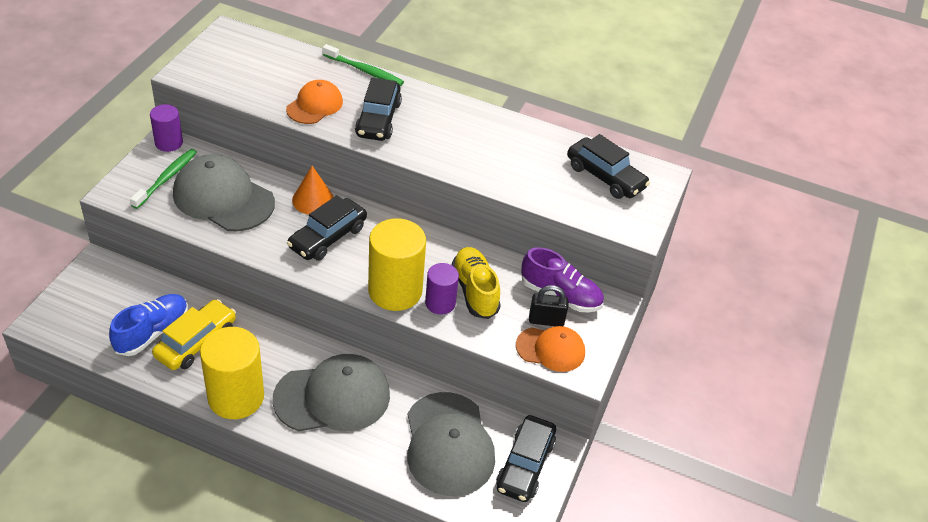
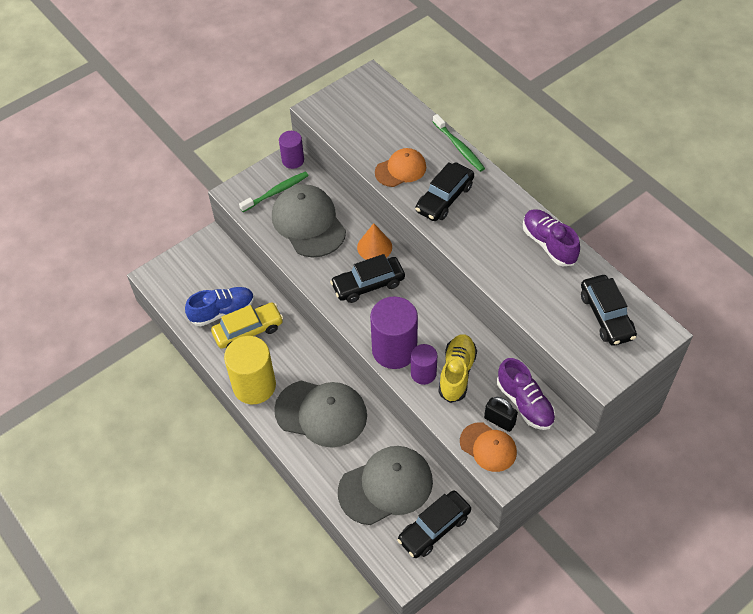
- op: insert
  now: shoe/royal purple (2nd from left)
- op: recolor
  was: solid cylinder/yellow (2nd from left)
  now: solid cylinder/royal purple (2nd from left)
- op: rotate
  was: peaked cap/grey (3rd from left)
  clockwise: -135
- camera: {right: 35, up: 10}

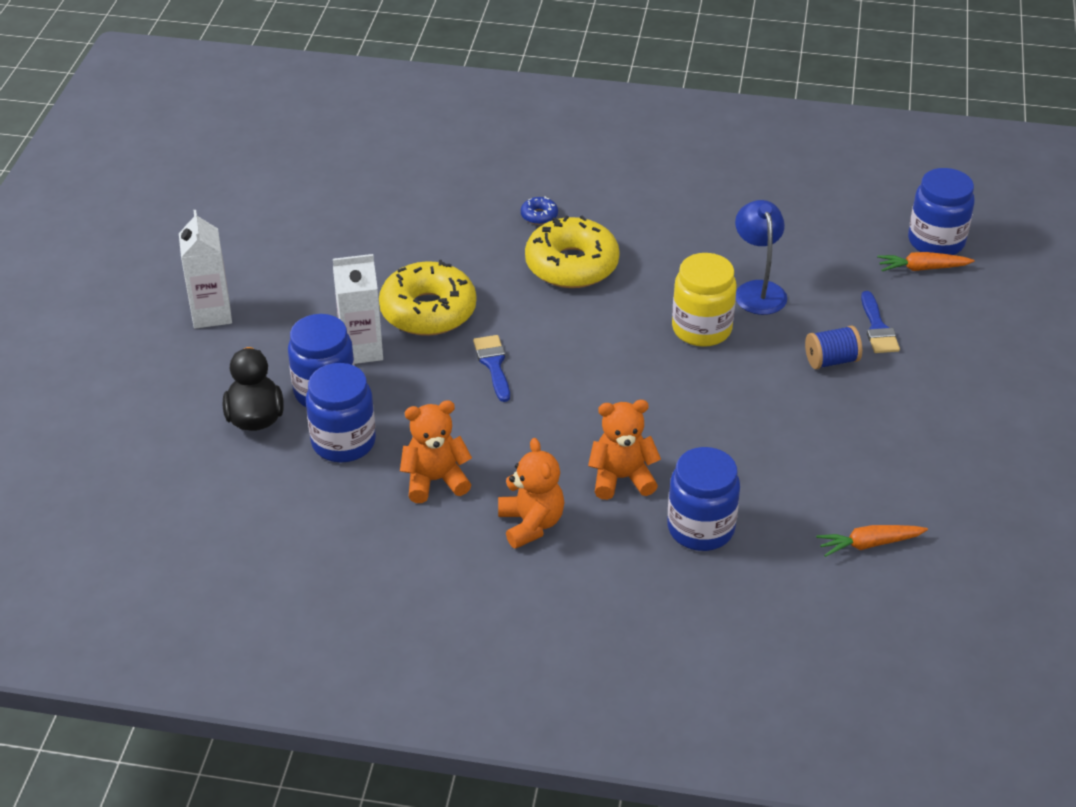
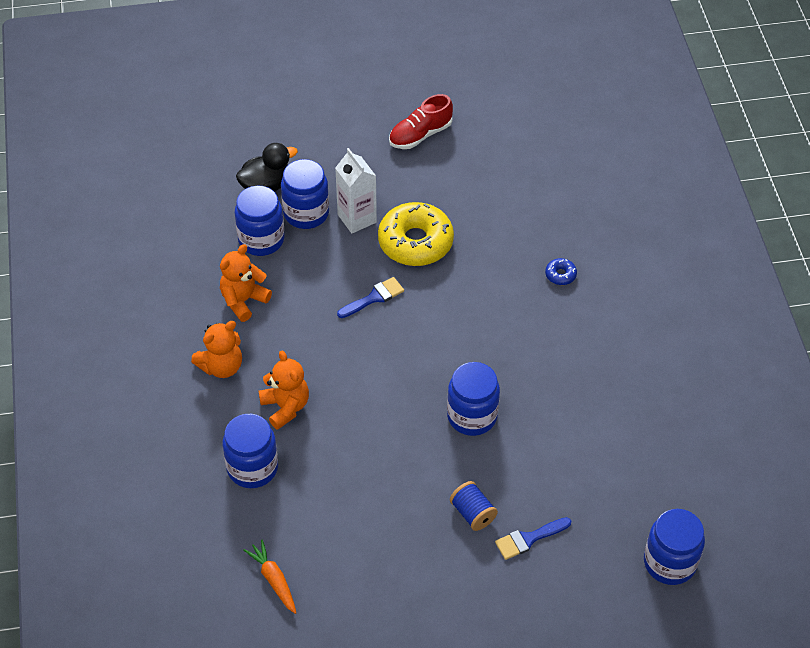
- op: delete
  was: juice carton/white (1st from left)
- op: delete
  was: doughnut/yellow (2nd from left)
- op: delete
  was: reading lamp/cobalt
- op: delete
  was: root vegetable/orange (2nd from left)
- op: insert
  now: shoe/red
- op: recolor
  was: jar/yellow
  now: jar/cobalt (4th from left)
- op: rotate
  was: teddy bear/orange (1st from left in the first image)
  clockwise: -105
- camera: {right: 70, up: 10}

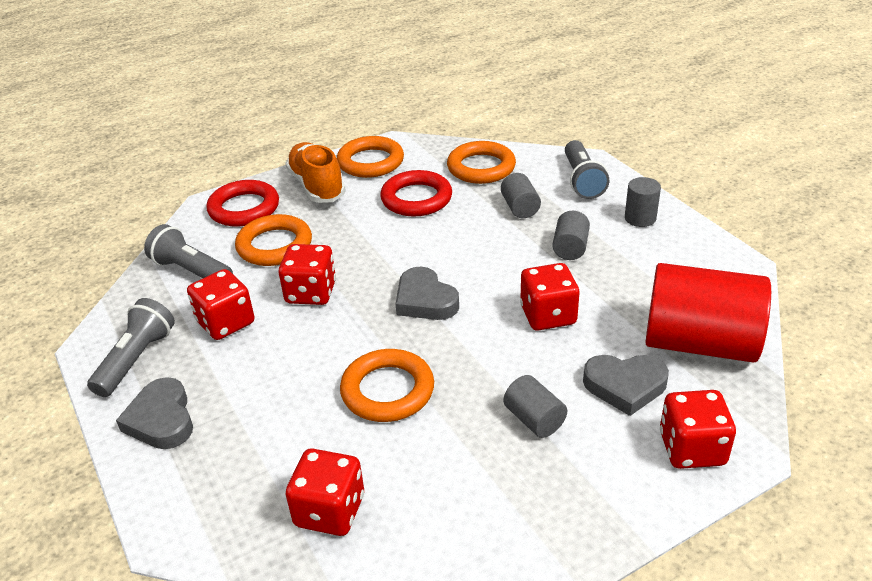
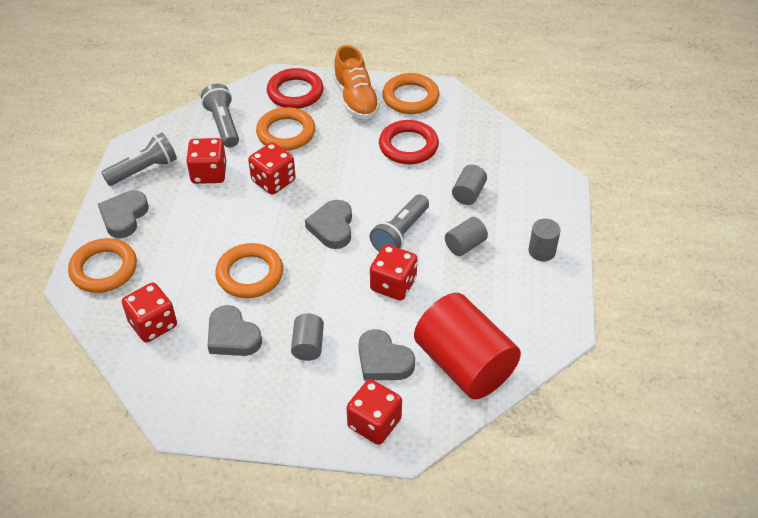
- op: insert
  now: heart/grey (2nd from left)
- op: move
  was: hoop/orange (4th from left in the first image)
  now: hoop/orange (1st from left)
- op: move
  was: pocket torch/grey (3rd from left)
- op: rotate
  was: shoe/orange
  clockwise: 150
- camera: {right: 35, up: 10}

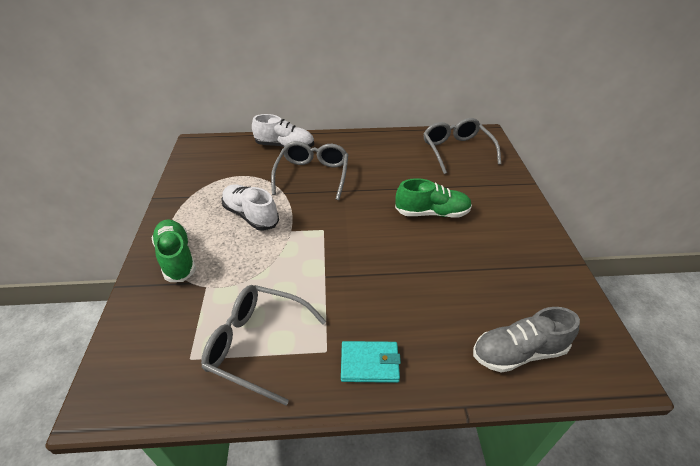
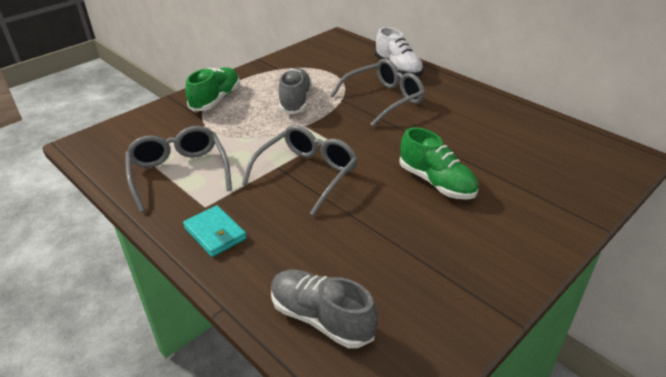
- op: move
  was: eyeglasses/grey (3rd from left in the first image)
  now: eyeglasses/grey (2nd from left)
- op: recolor
  was: shoe/white (1st from left)
  now: shoe/grey (1st from left)
- camera: {right: 50, up: -5}

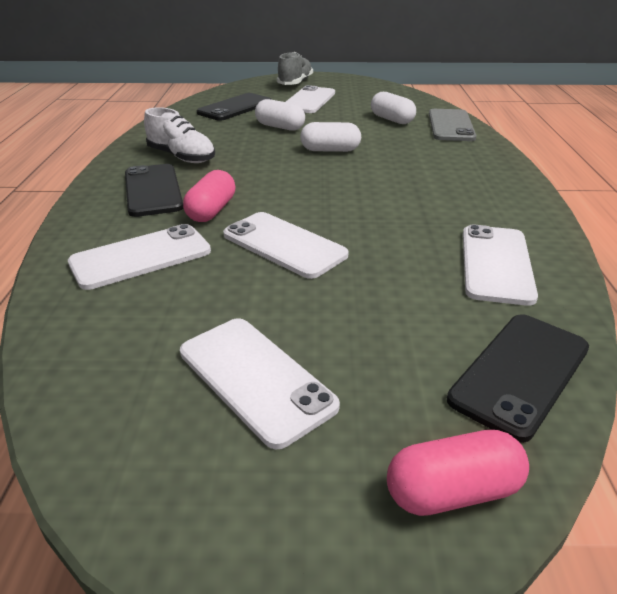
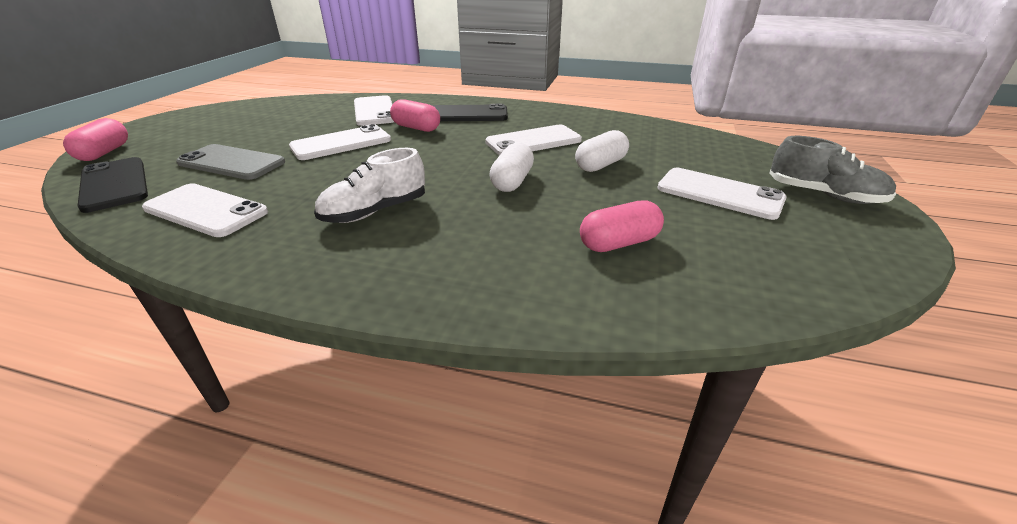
- op: delete
  was: mobile phone/black (2nd from left)
- op: move
  was: shoe/white
- op: move
  was: mobile phone/white (2nd from left in the first image)
  now: mobile phone/white (4th from left)
- op: move
  was: mobile phone/grey
- op: recolor
  was: pill/white (3rd from left)
  now: pill/rosy (3rd from left)
- camera: {right: 105, up: 0}

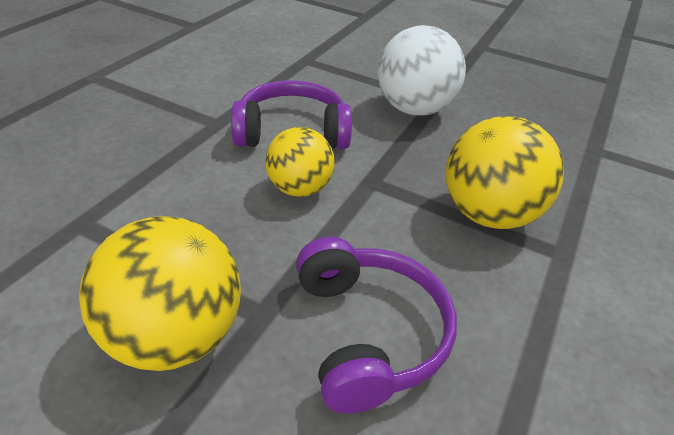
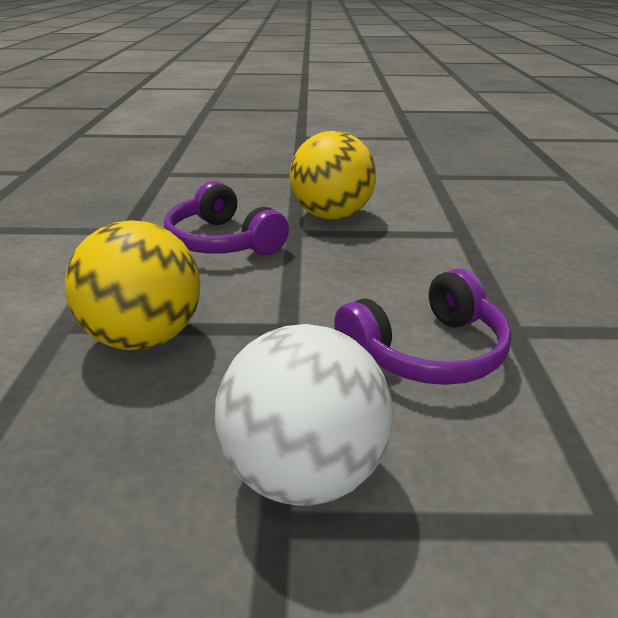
- op: delete
  was: ball/yellow (2nd from left)
- camera: {right: 155, up: -10}

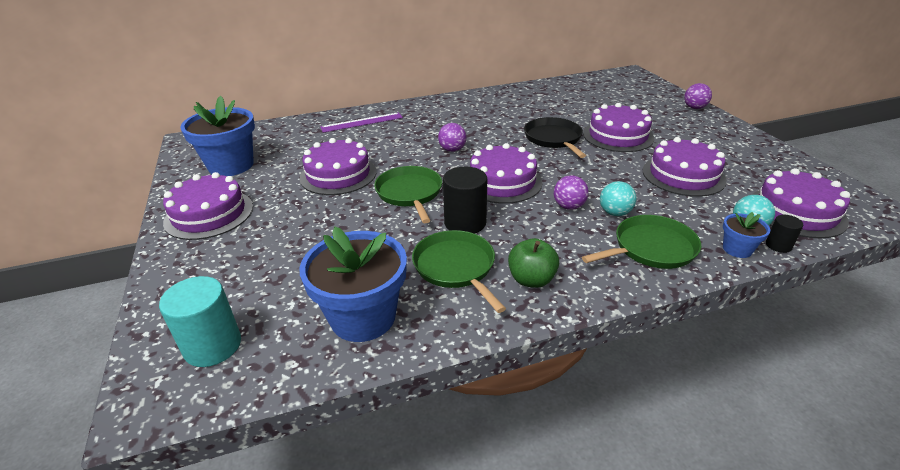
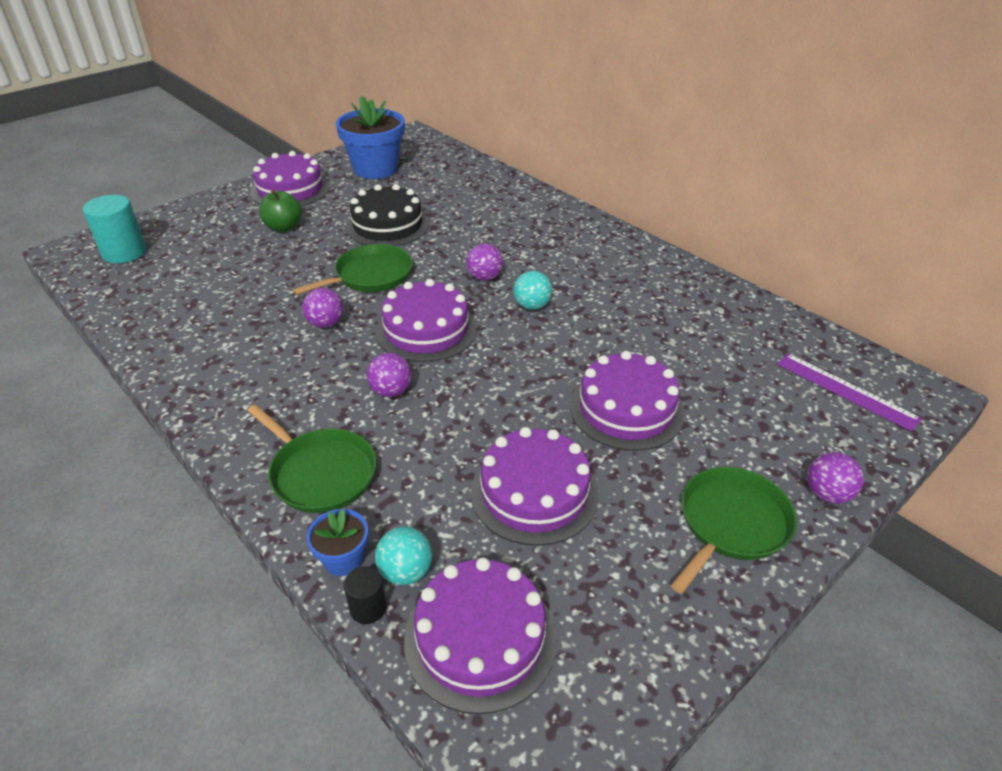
- op: delete
  was: flower pot/cobalt (2nd from left)
- op: delete
  was: pan/black
- op: move
  was: ruler/royal purple
- op: move
  was: pan/leaf-green (2nd from left in the first image)
  now: pan/leaf-green (3rd from left)
- op: move
  was: toy apple/leaf-green
- op: move
  was: ball/turquoise (1st from left in the first image)
  now: ball/turquoise (2nd from left)
- op: replace
  was: solid cylinder/black (1st from left)
  now: ball/royal purple (1st from left)
- op: recolor
  was: cake/royal purple (2nd from left)
  now: cake/black
- camera: {right: 65, up: 5}

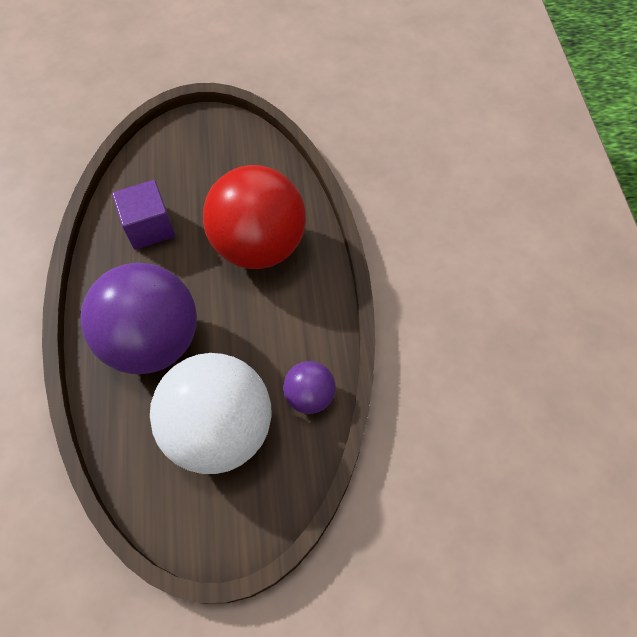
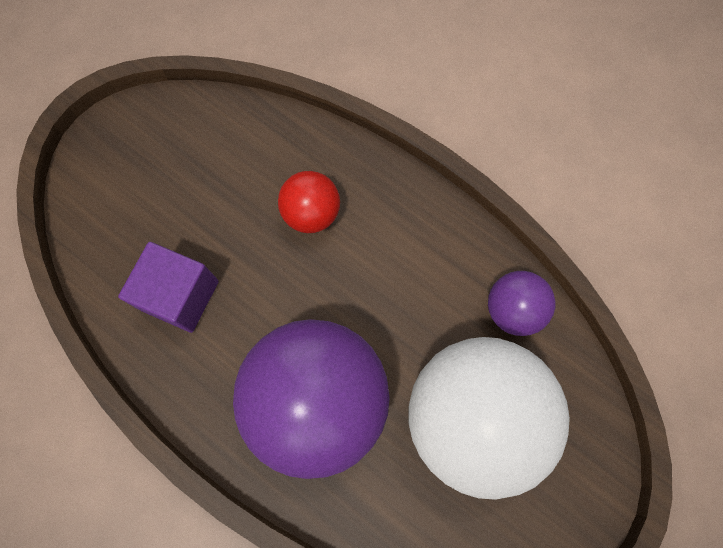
- op: resize
  was: ball/red
  ratio: 0.47
- camera: {right: -45, up: 10}

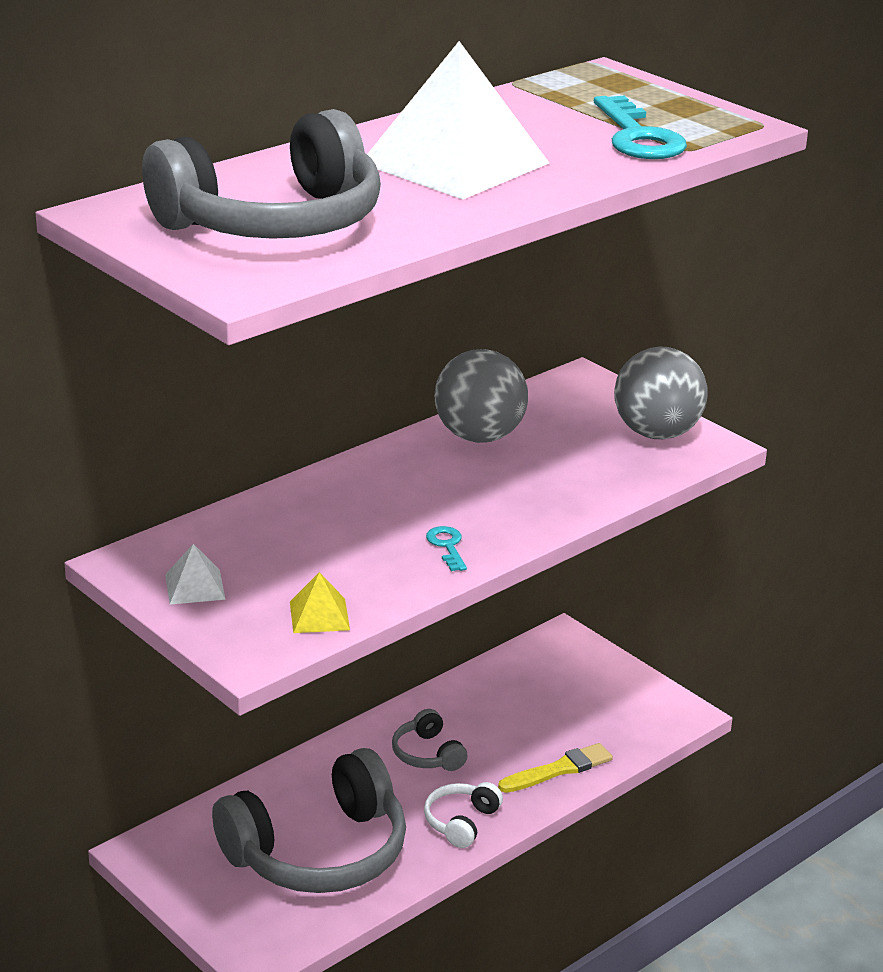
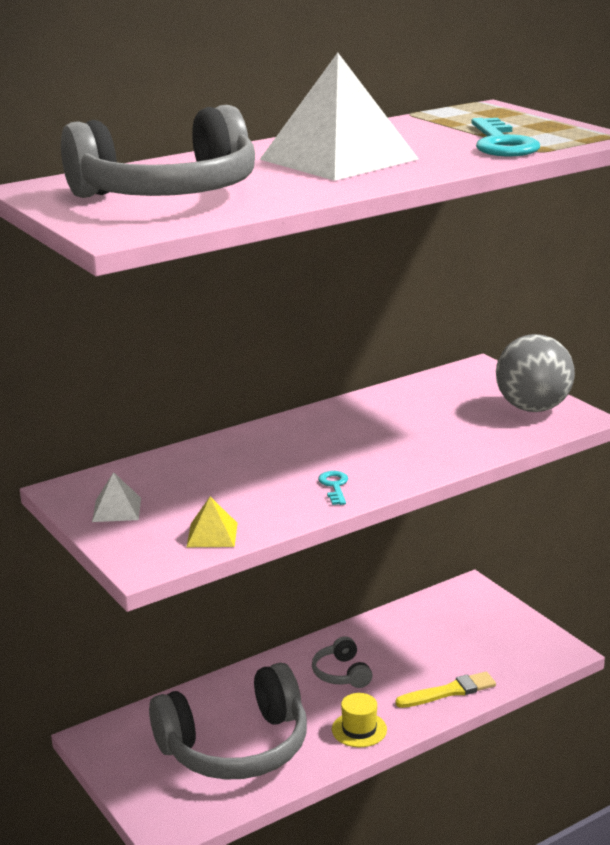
- op: delete
  was: ball/grey (1st from left)
- op: replace
  was: headset/white
  now: hat/yellow
- camera: {right: 10, up: -5}

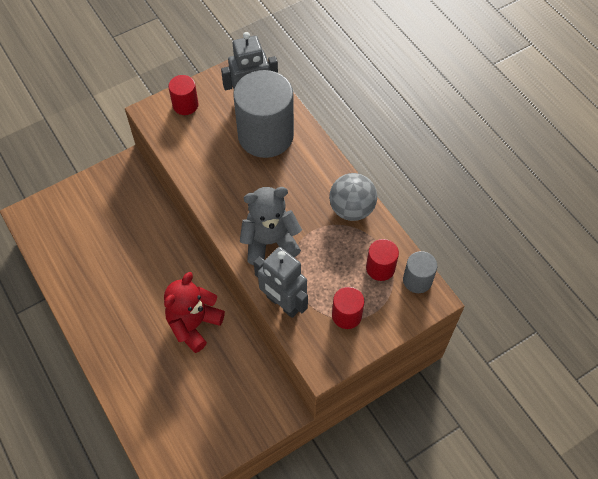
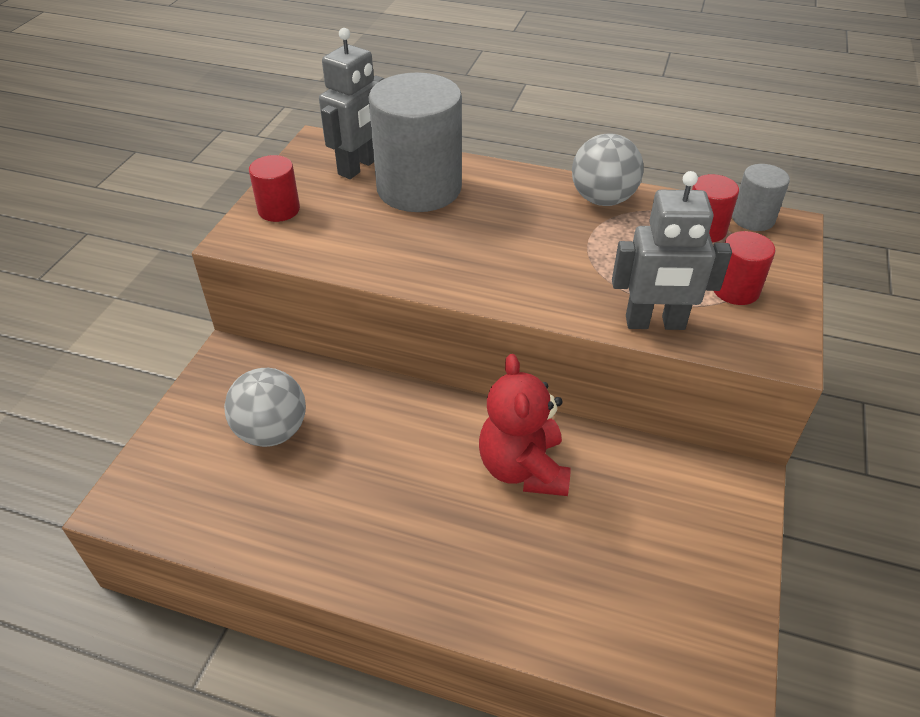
- op: delete
  was: teddy bear/grey
- op: insert
  now: ball/grey (1st from left)
- camera: {right: -40, up: -15}

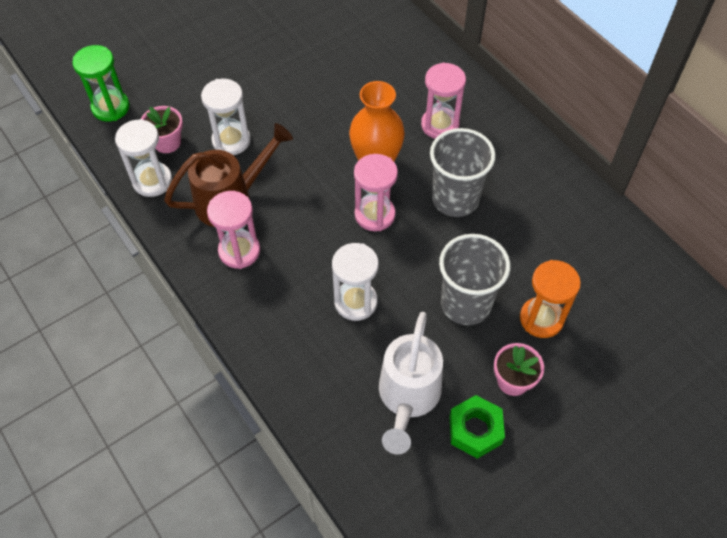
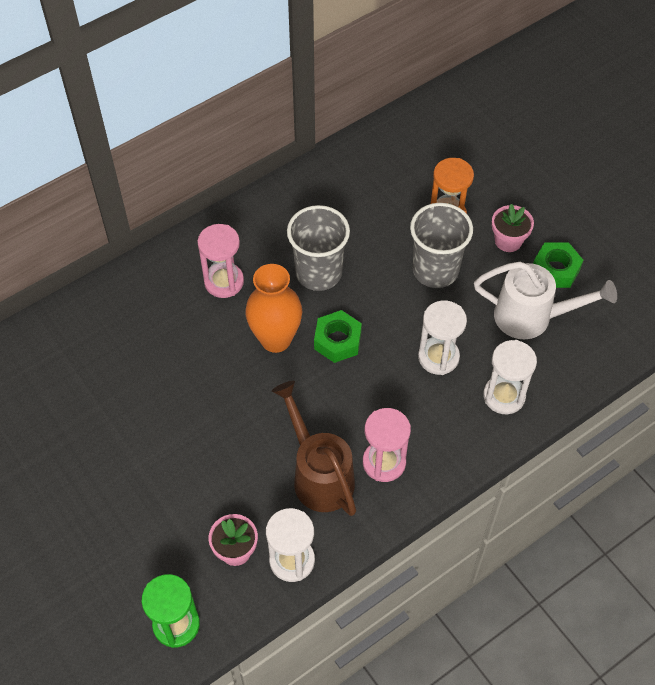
- op: move
  was: sandglass/white (2nd from left in the first image)
  now: sandglass/white (3rd from left)
- op: replace
  was: sandglass/rosy (2nd from left)
  now: hexagon nut/leaf-green (1st from left)
- camera: {right: -90, up: 0}

